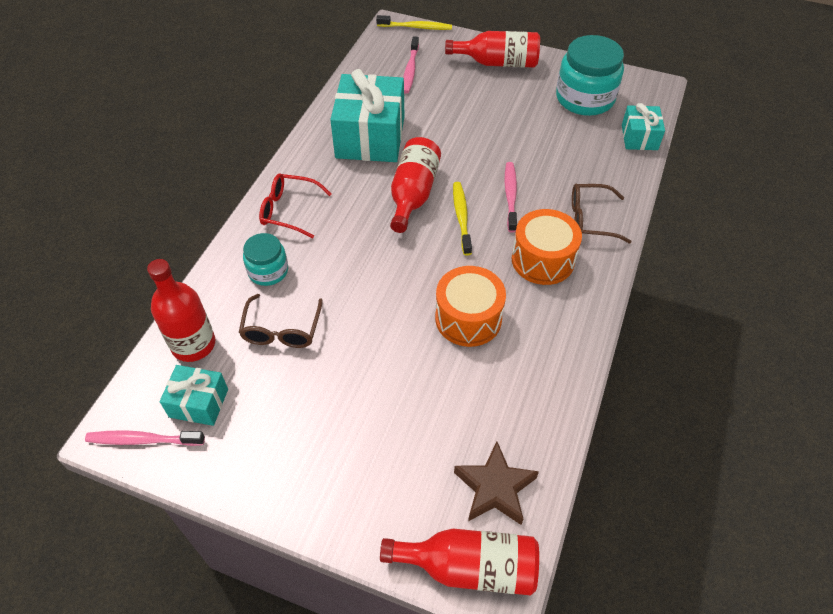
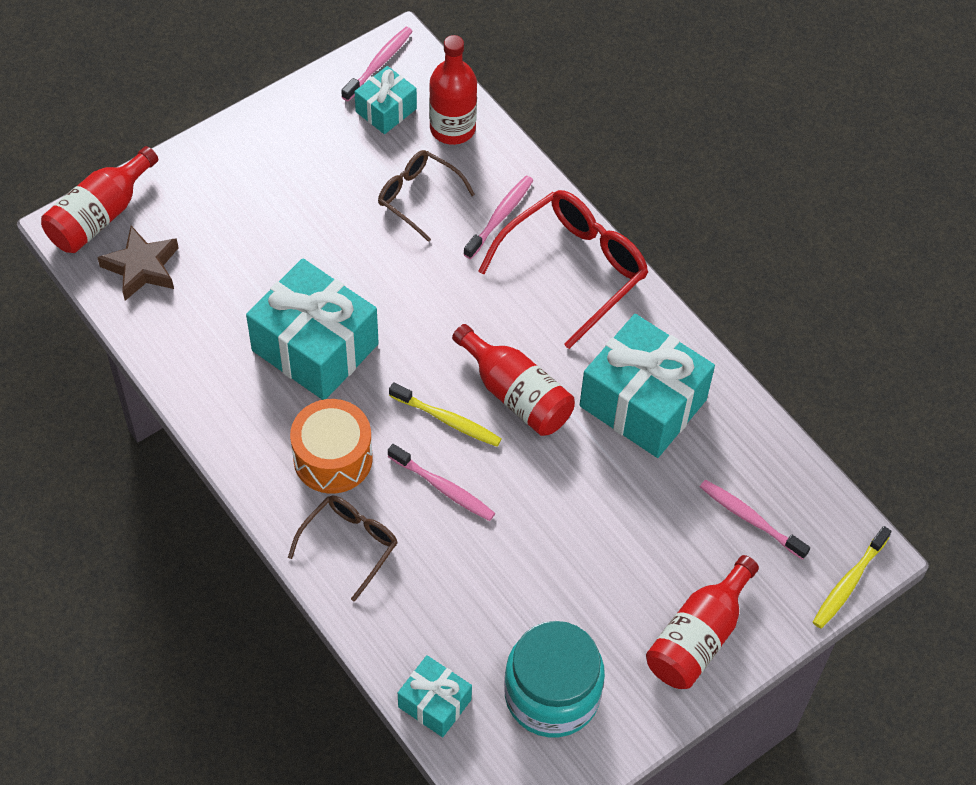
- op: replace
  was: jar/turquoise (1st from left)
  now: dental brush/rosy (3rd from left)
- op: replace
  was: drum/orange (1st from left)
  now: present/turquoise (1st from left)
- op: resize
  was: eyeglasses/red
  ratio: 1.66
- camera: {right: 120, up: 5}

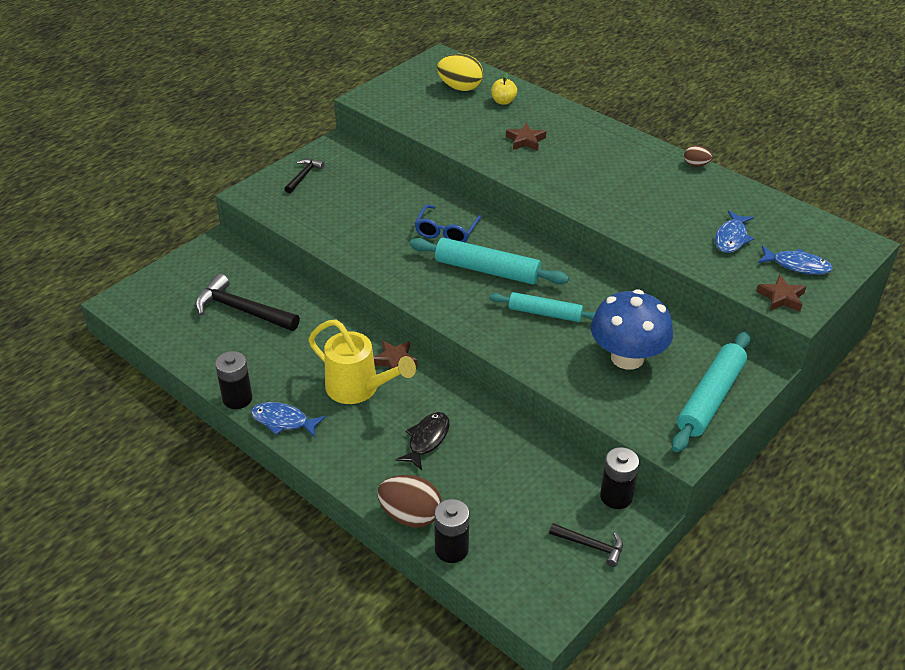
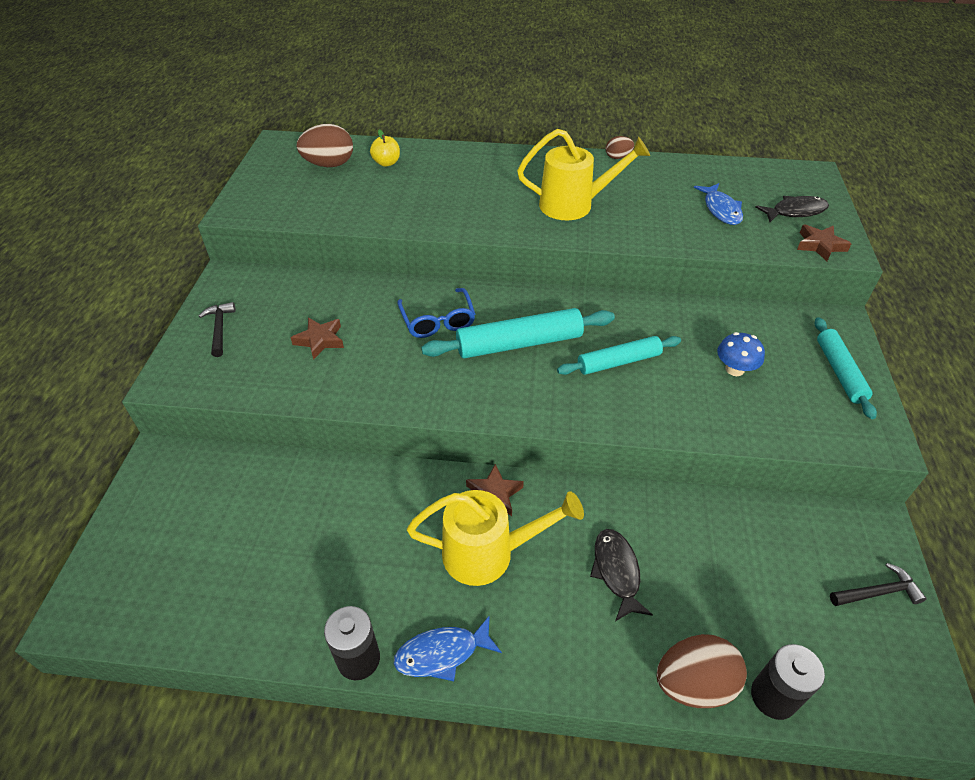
- op: delete
  was: hammer/black (1st from left)
- op: delete
  was: battery/black (3rd from left)
- op: insert
  now: watering pot/yellow (2nd from left)
- op: move
  was: star shape/dark brown (2nd from left in the first image)
  now: star shape/dark brown (1st from left)
- op: recolor
  was: egg/yellow
  now: egg/dark brown (1st from left)
- op: recolor
  was: fish figure/cobalt (3rd from left)
  now: fish figure/black (2nd from left)
- op: resize
  was: fungus/cobalt
  ratio: 0.5
- op: resize
  was: dough roller/turquoise (3rd from left)
  ratio: 0.67
- camera: {right: -35, up: 5}

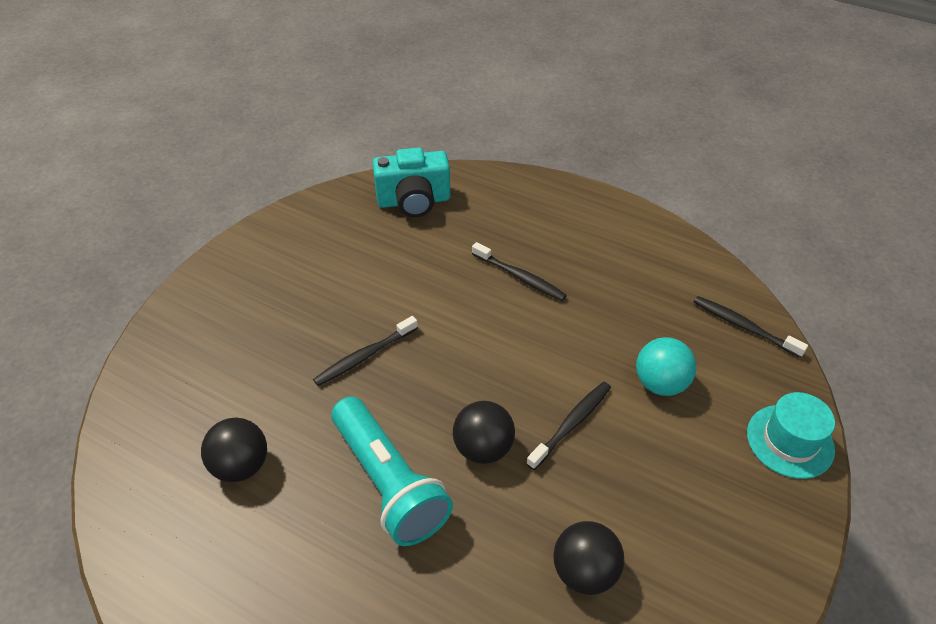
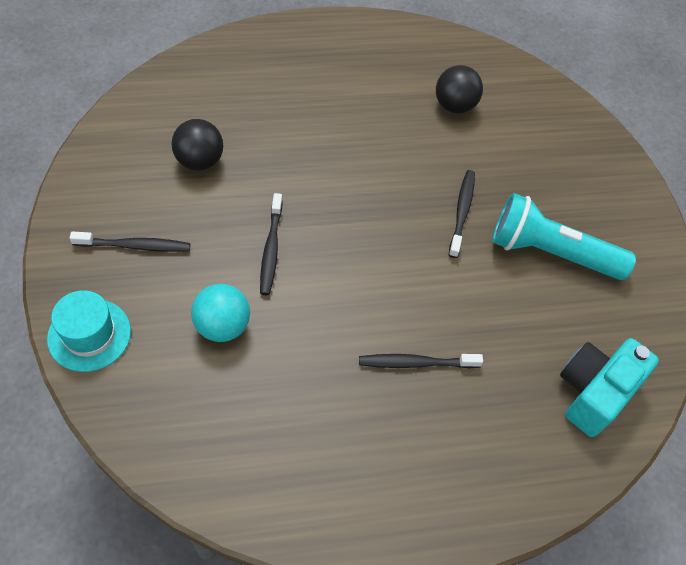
- op: delete
  was: ball/black (2nd from left)
- op: move
  was: pocket torch/turquoise
- op: move
  was: dental brush/black (4th from left in the first image)
  now: dental brush/black (1st from left)
- camera: {right: 135, up: 10}

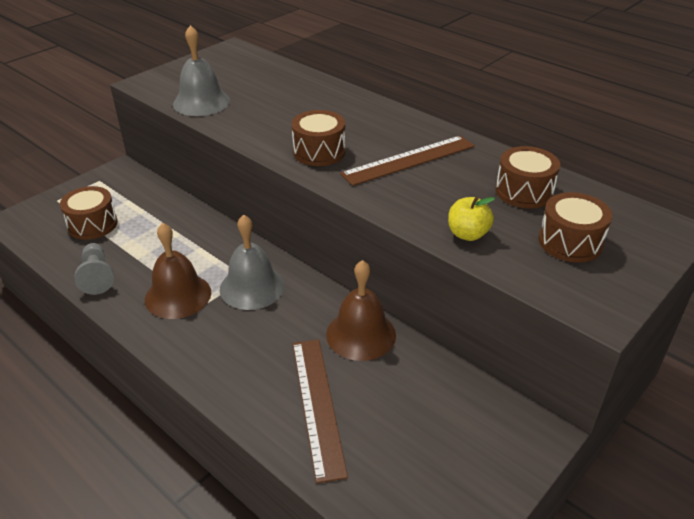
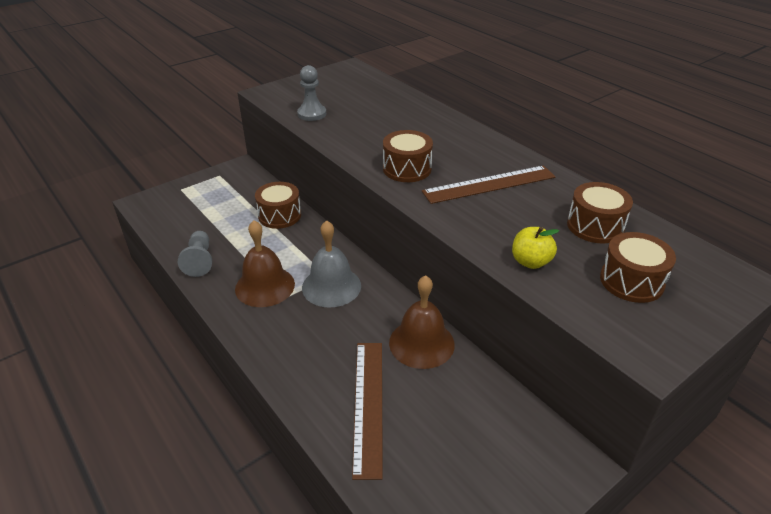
- op: move
  was: drum/dark brown (1st from left)
- op: replace
  was: school bell/grey (1st from left)
  now: pawn/grey (2nd from left)
- camera: {right: 10, up: 0}

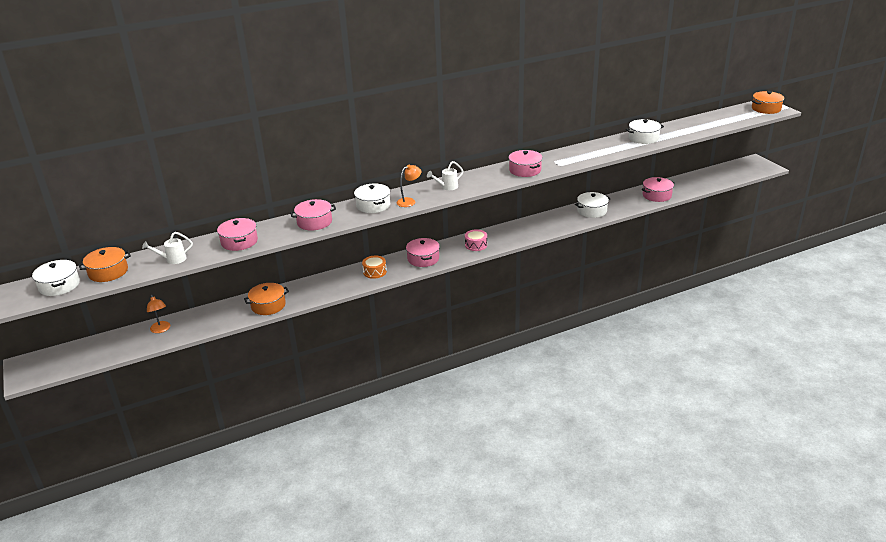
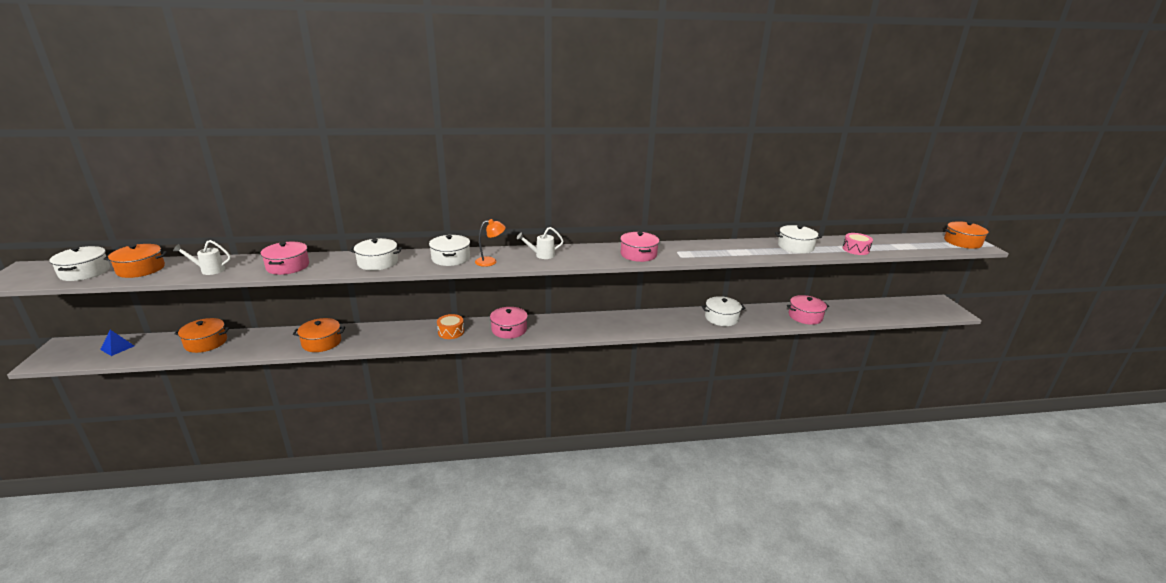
- op: insert
  now: pyramid/cobalt
- op: move
  was: drum/rosy
- op: replace
  was: reading lamp/orange (1st from left)
  now: stockpot/orange (2nd from left)
- op: recolor
  was: stockpot/rosy (2nd from left)
  now: stockpot/white (2nd from left)
- camera: {right: 15, up: -5}

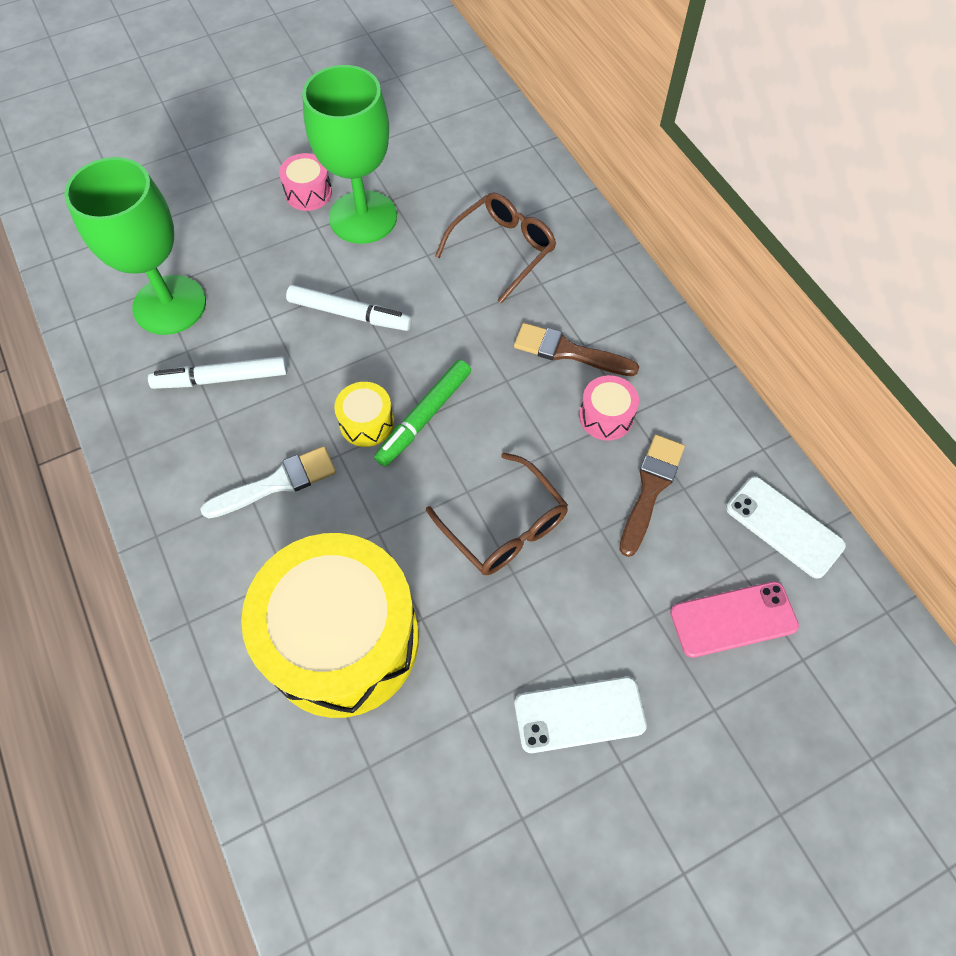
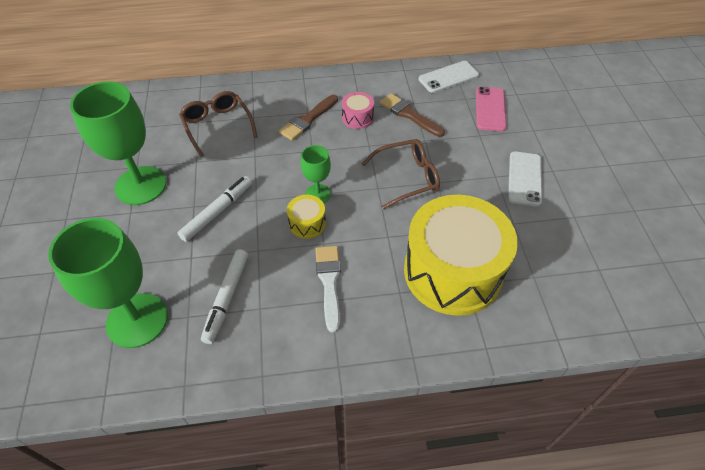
- op: delete
  was: drum/rosy (1st from left)
- op: replace
  was: marker/leaf-green
  now: chalice/leaf-green (3rd from left)
- camera: {right: -70, up: -10}

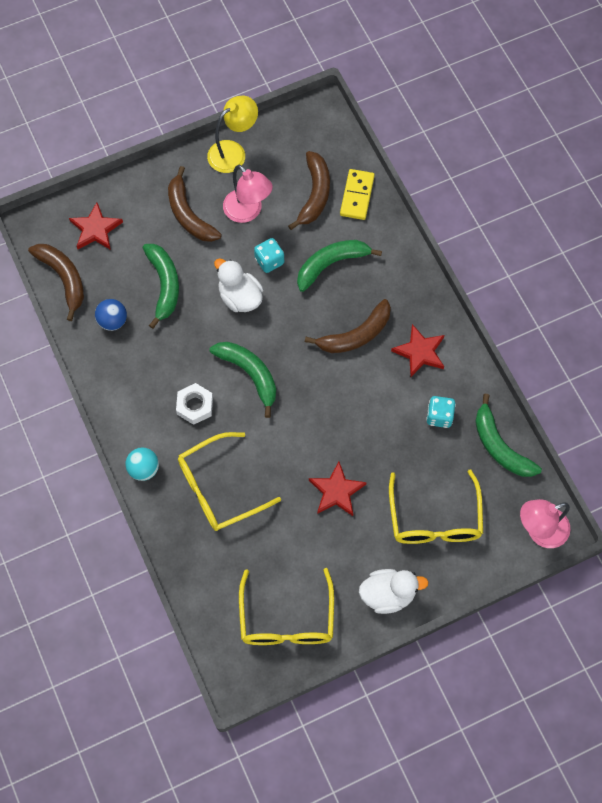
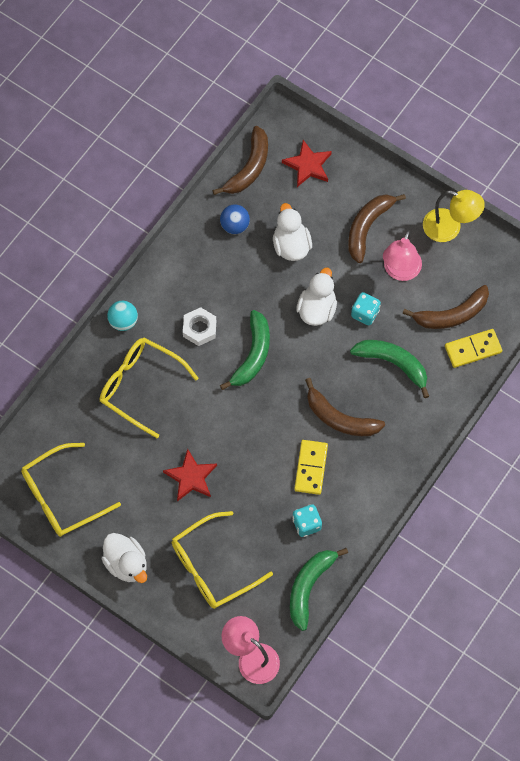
- op: delete
  was: star shape/red (3rd from left)
- op: insert
  now: domino tile/yellow (1st from left)
- op: replace
  was: toy banana/leaf-green (1st from left)
  now: toy duck/white (2nd from left)
- camera: {right: 60, up: 0}

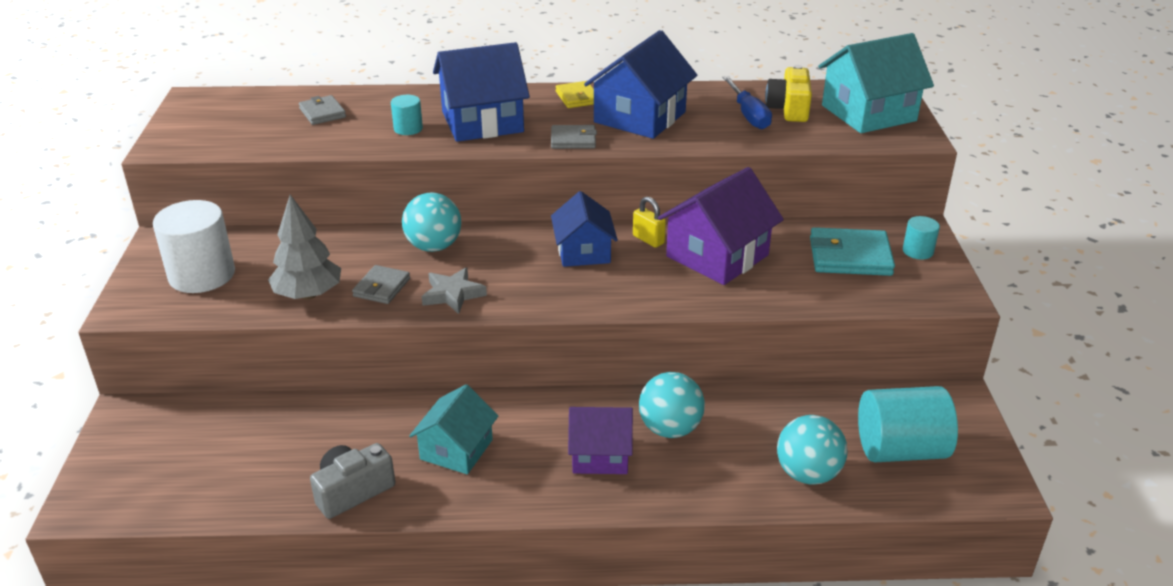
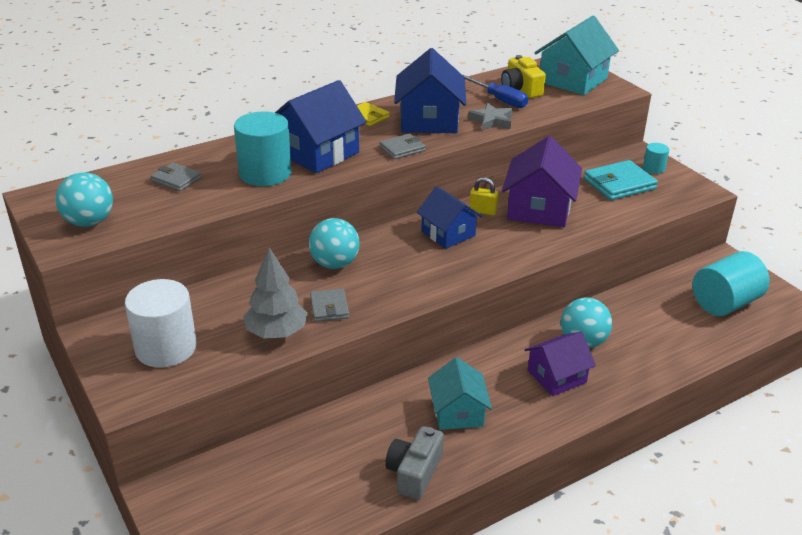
- op: move
  was: star shape/grey
- op: move
  was: ball/turquoise (3rd from left in the first image)
  now: ball/turquoise (1st from left)
- op: resize
  was: solid cylinder/turquoise (1st from left)
  ratio: 2.06
- camera: {right: -30, up: 0}

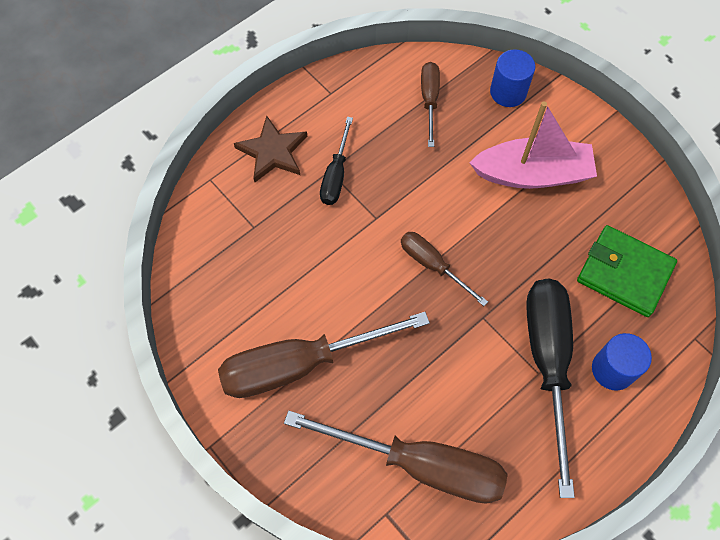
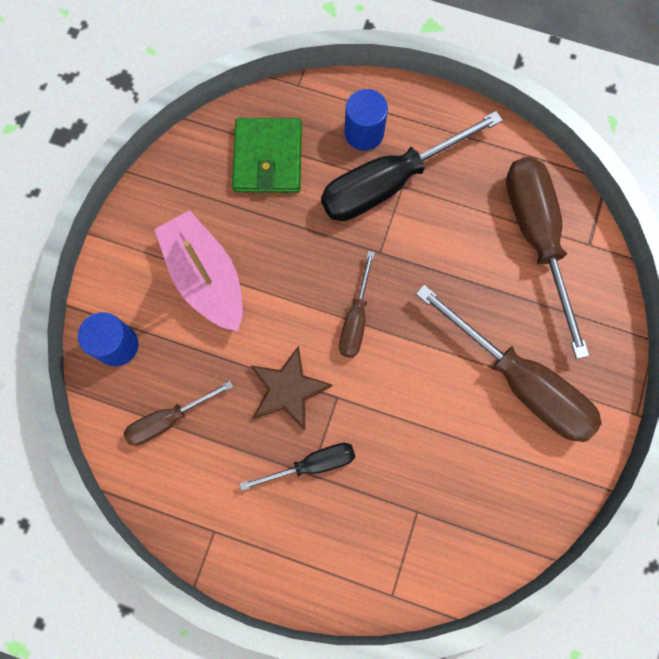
- op: move
  was: star shape/dark brown
- camera: {right: -120, up: 10}

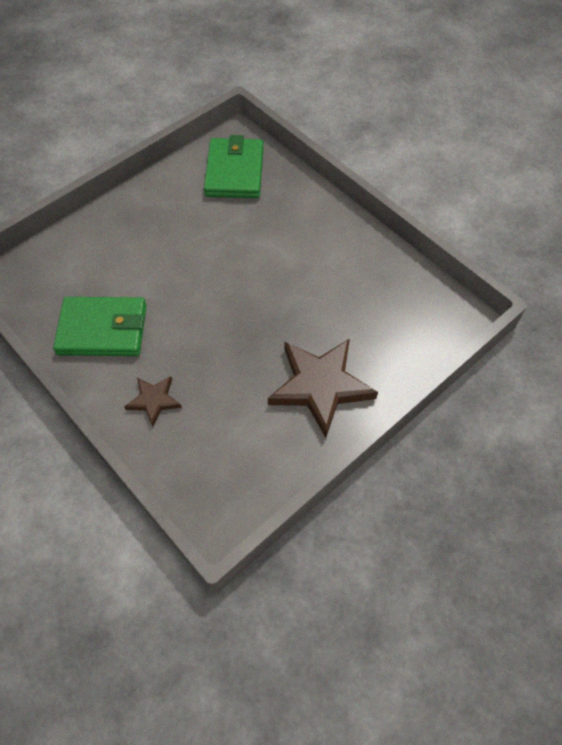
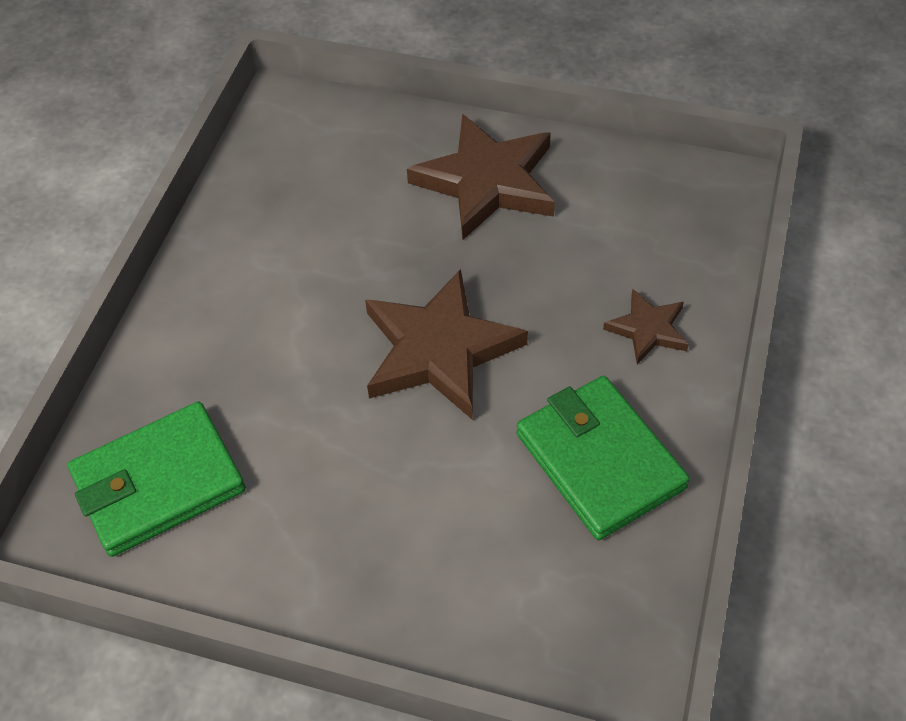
- op: insert
  now: star shape/dark brown (1st from left)
- camera: {right: -120, up: -5}

